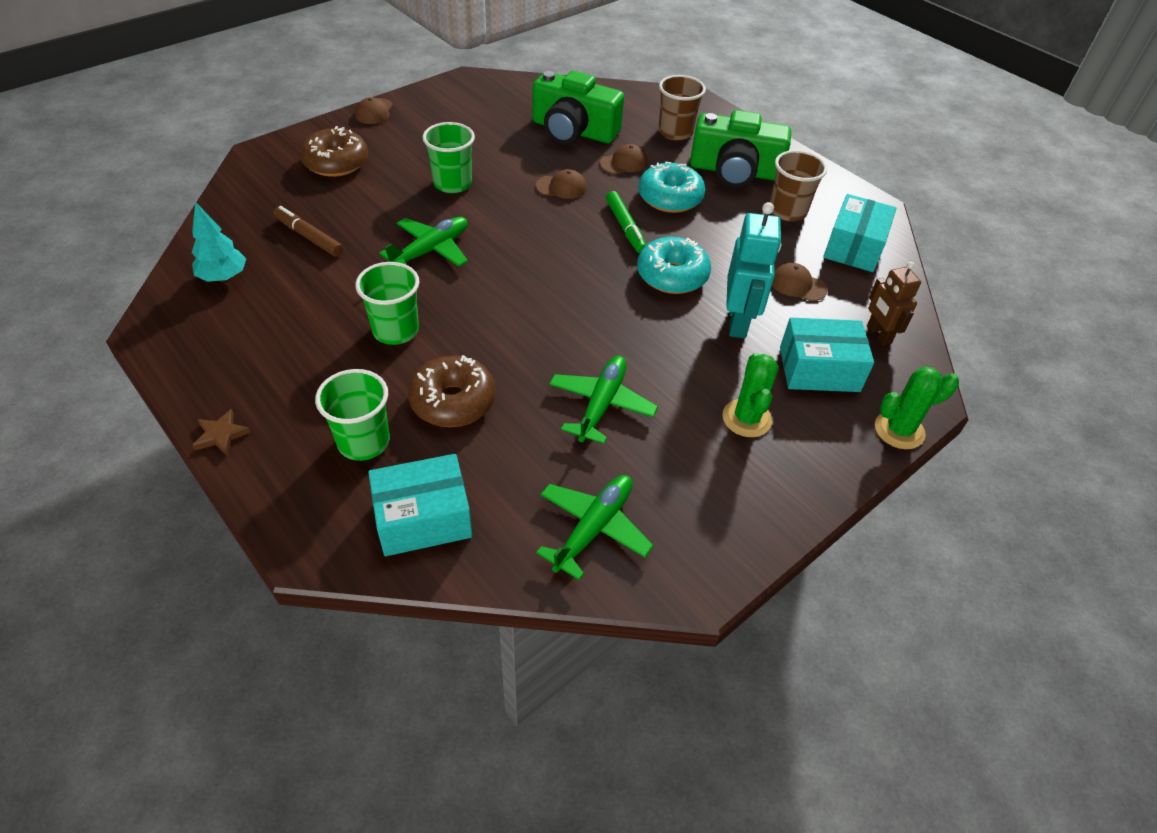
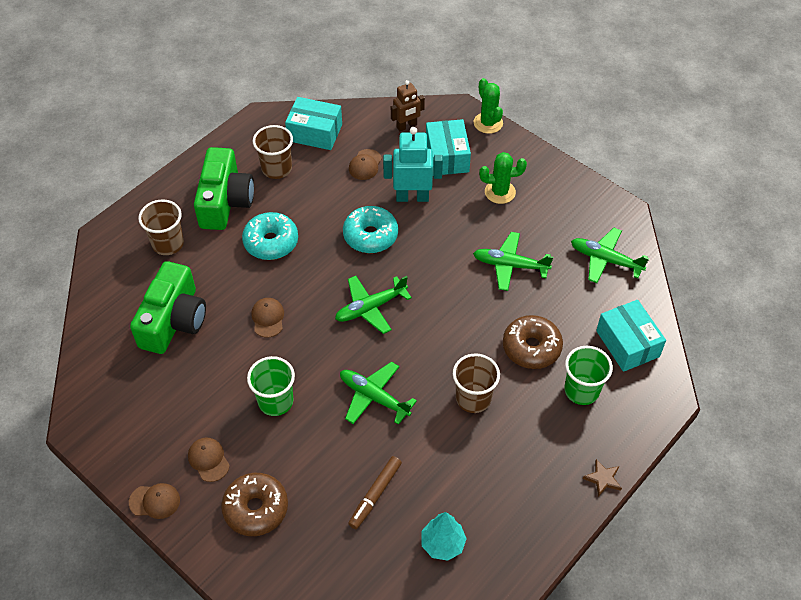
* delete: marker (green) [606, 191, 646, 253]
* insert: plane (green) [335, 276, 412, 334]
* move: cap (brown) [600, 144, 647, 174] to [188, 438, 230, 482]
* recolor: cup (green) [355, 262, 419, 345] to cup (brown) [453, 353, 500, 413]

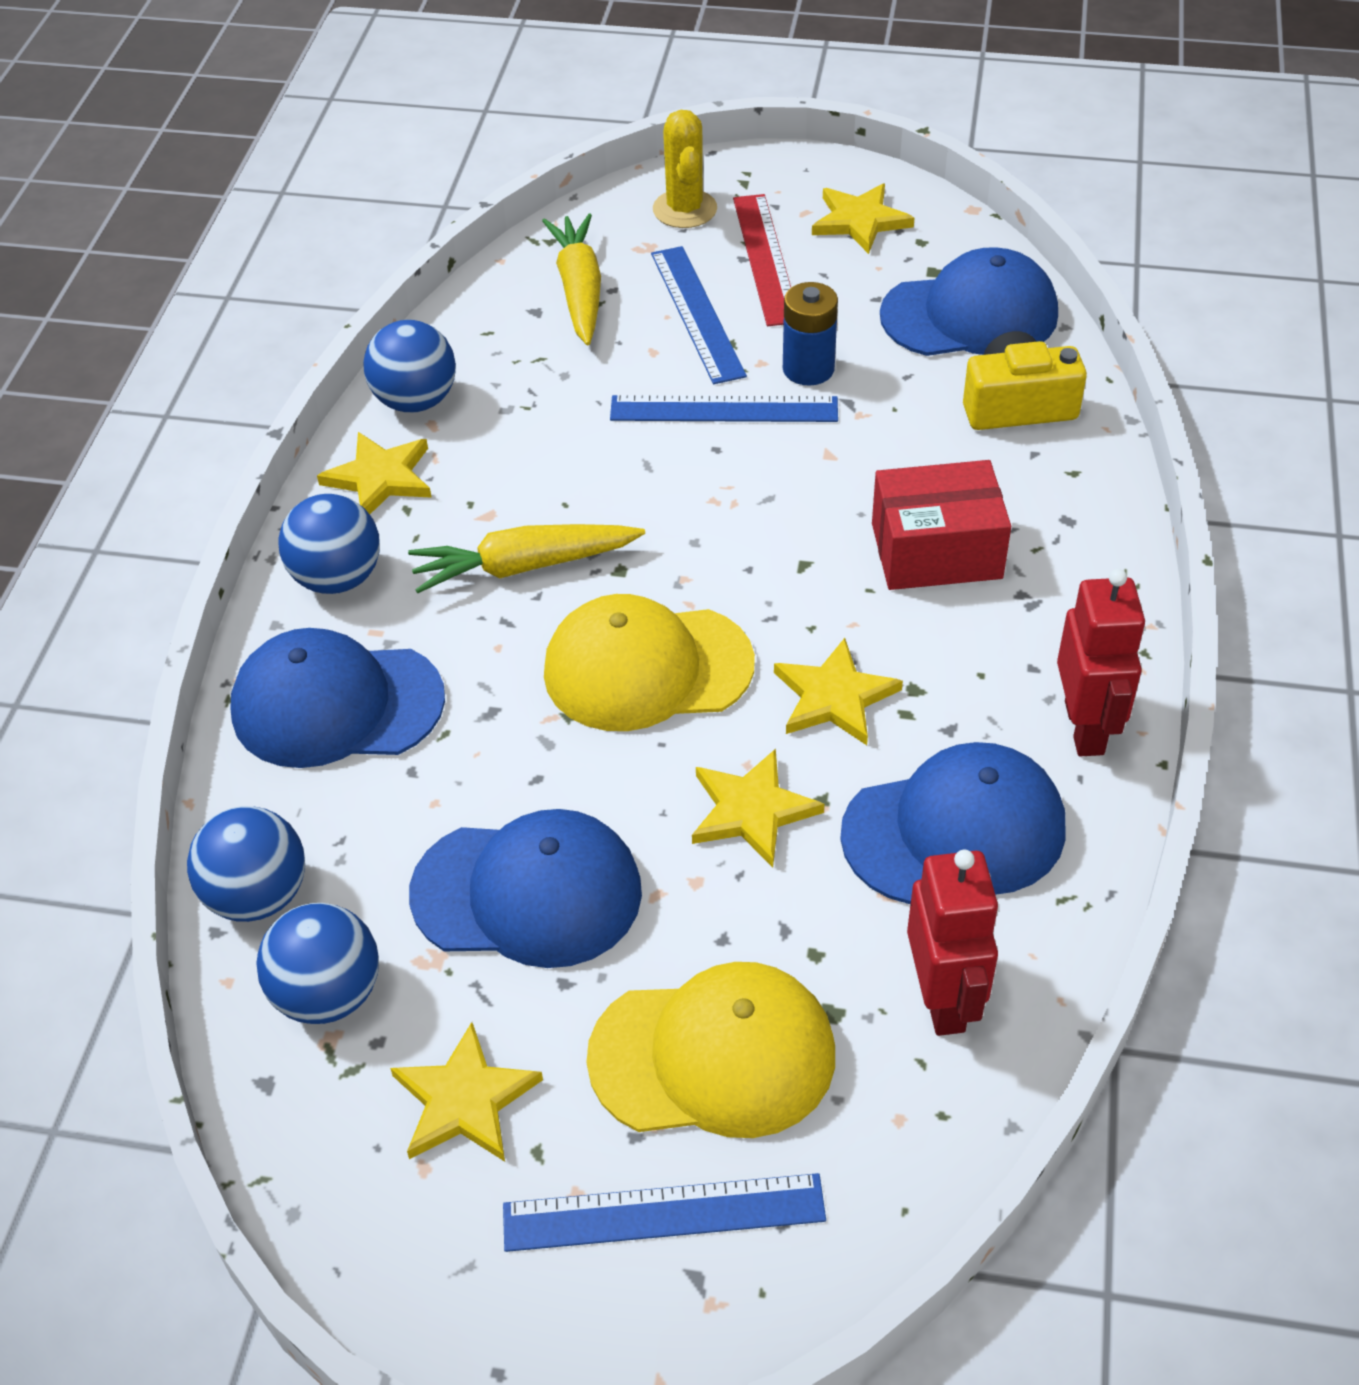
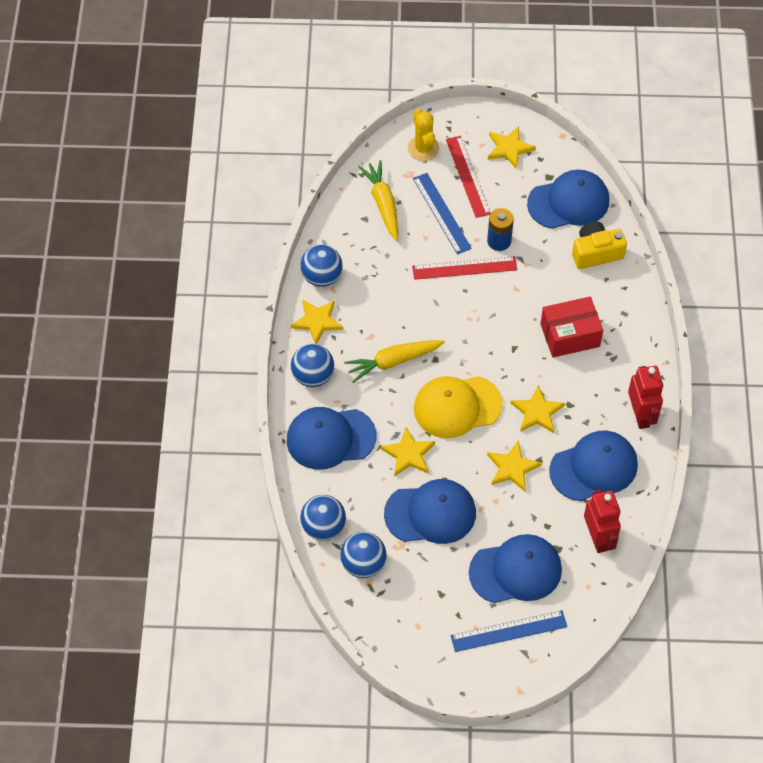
* move: star (yellow) [390, 1022, 543, 1162] to [381, 427, 435, 477]
* recolor: cap (yellow) [587, 962, 835, 1138] to cap (blue) [469, 534, 562, 603]
* recolor: ruler (blue) [610, 395, 838, 422] to ruler (red) [412, 256, 517, 280]

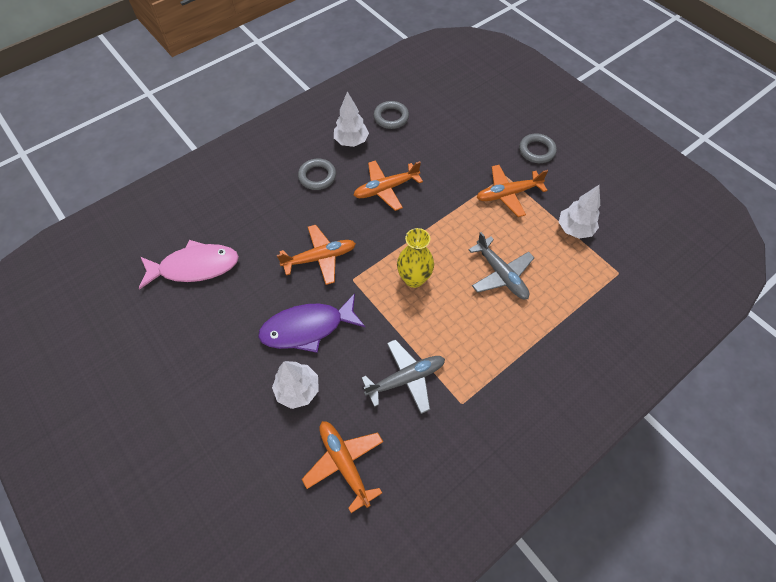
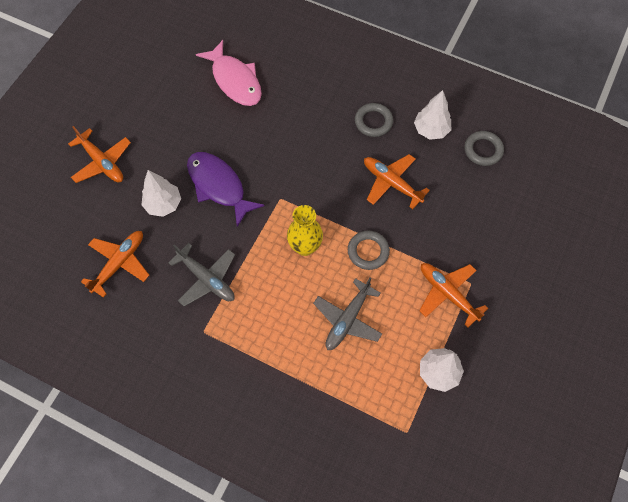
* move: plane (orange) [277, 225, 356, 285] to [68, 126, 131, 183]
* move: ring (grey) [519, 133, 557, 163] to [348, 231, 390, 270]

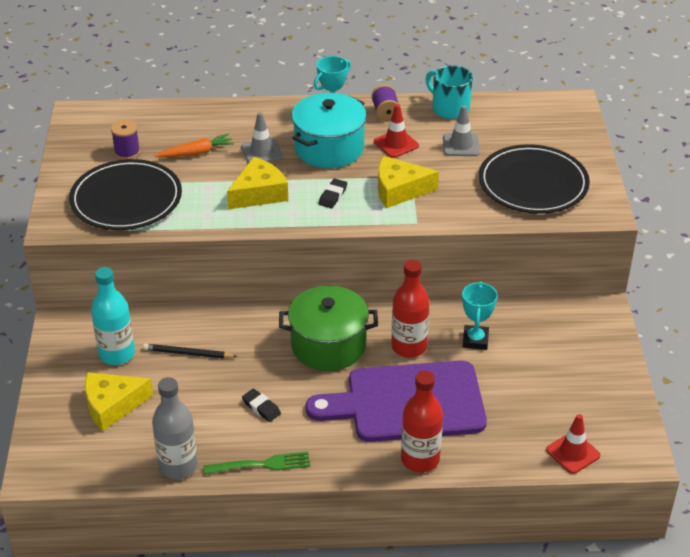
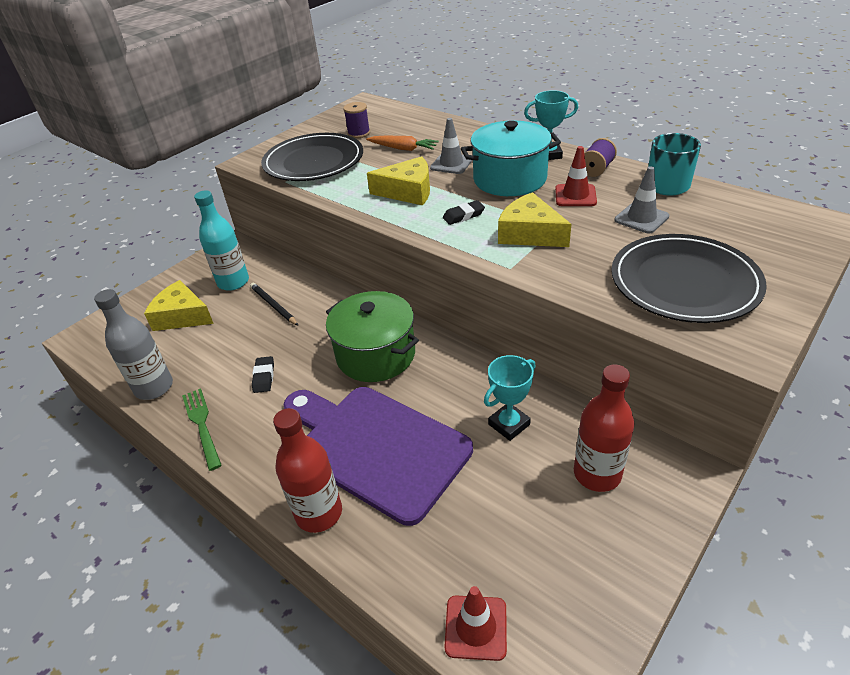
* move: bottle (red) [391, 260, 430, 358] to [574, 364, 634, 492]
* rotate: fork (green) [203, 451, 310, 474] = [182, 388, 222, 471] 150 degrees counterclockwise

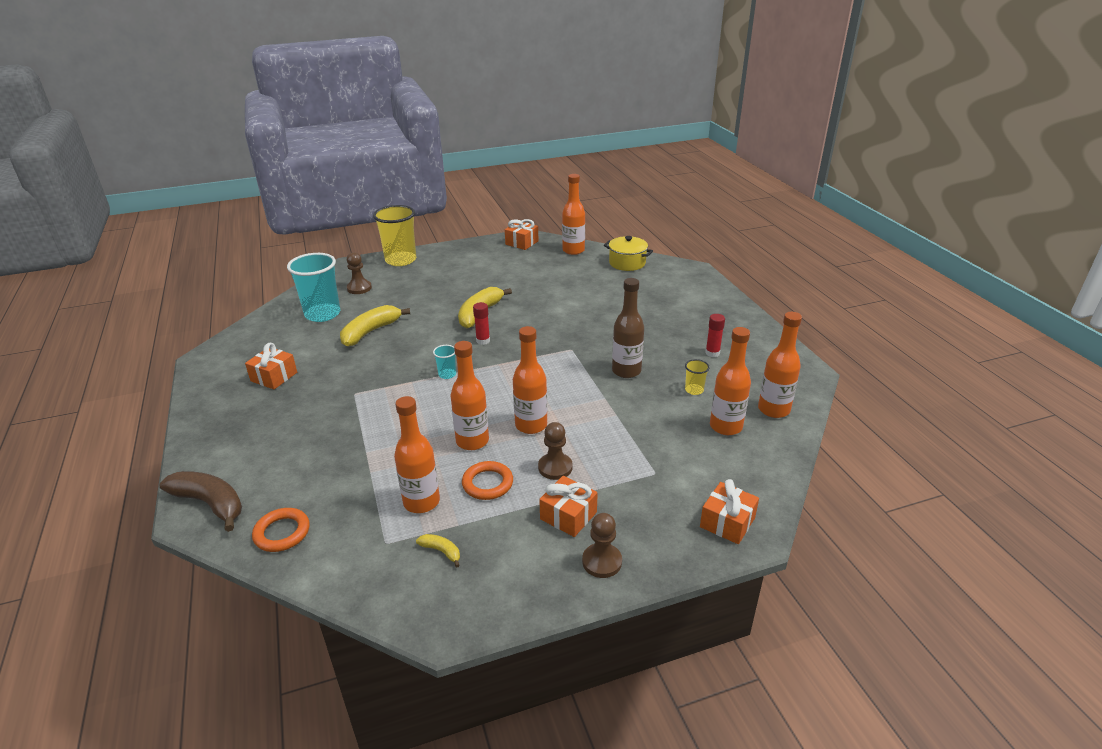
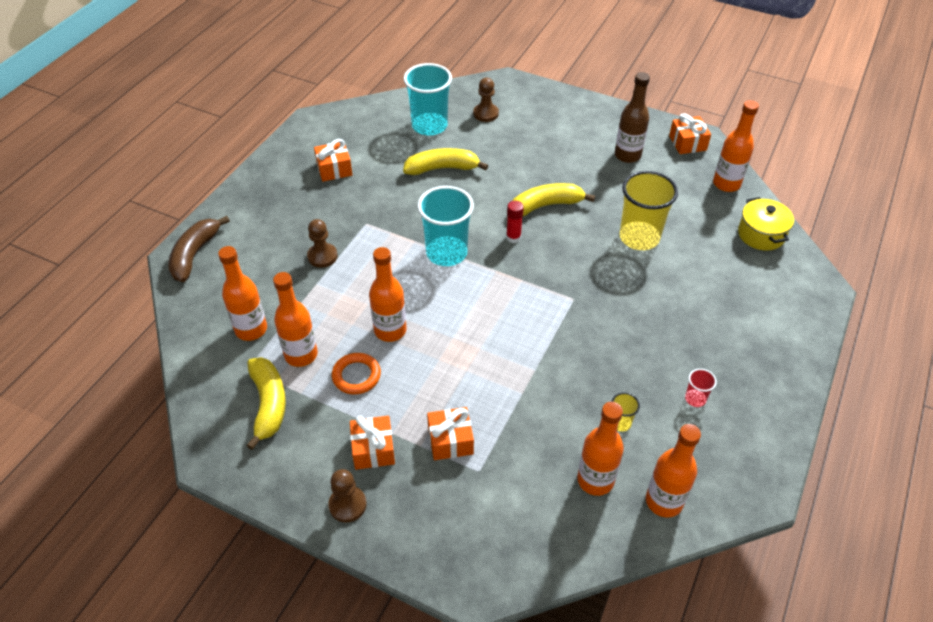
* delete: ring (orange) [252, 508, 310, 552]
* move: cup (yellow) [373, 205, 416, 266] to [620, 171, 678, 250]
* move: bottle (orange) [513, 326, 547, 434] to [218, 246, 267, 341]
* move: pawn (brown) [538, 422, 573, 480] to [307, 219, 338, 268]
* move: bottle (brown) [612, 278, 644, 378] to [615, 72, 650, 163]
* move: gift (orange) [700, 479, 759, 544] to [427, 407, 474, 460]
* replace: glue stick (red) [705, 314, 725, 357] to cup (red) [685, 369, 717, 407]
* rotate: banana (brown) [159, 471, 242, 532] = [168, 216, 230, 282] 150 degrees counterclockwise
* resize: banana (yellow) [416, 534, 460, 568] = [246, 357, 286, 450] x2.11
* resize: cup (turquoise) [433, 345, 456, 379] = [417, 186, 474, 266] x2.26

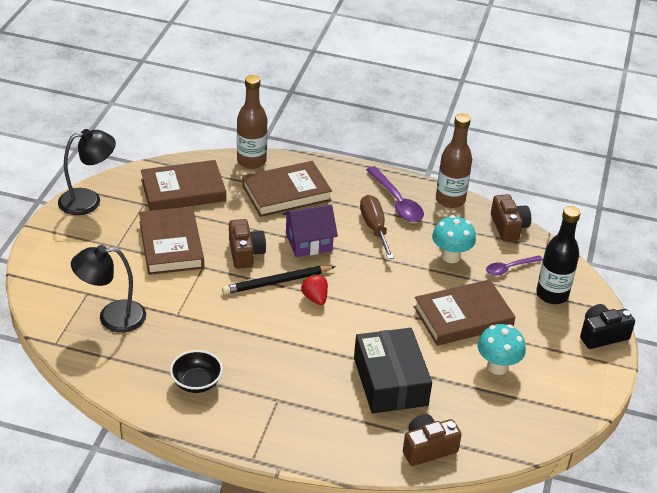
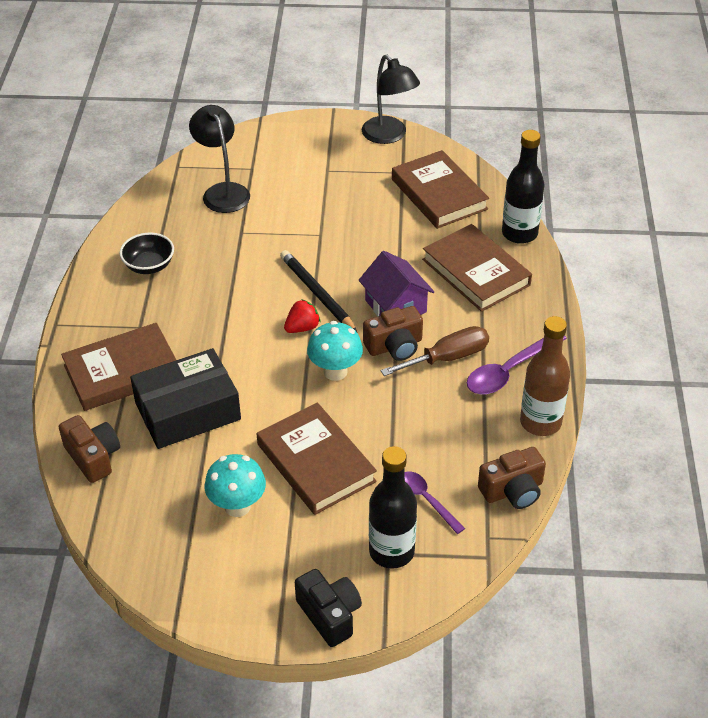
* move: book (brown) [139, 206, 204, 275] to [61, 323, 176, 411]
* move: camera (brown) [229, 219, 266, 269] to [363, 306, 423, 361]
* move: mushroom (turquoise) [432, 215, 476, 263] to [307, 321, 363, 381]
* recolor: bottle (brown) [237, 75, 268, 169] to bottle (black) [502, 130, 544, 244]

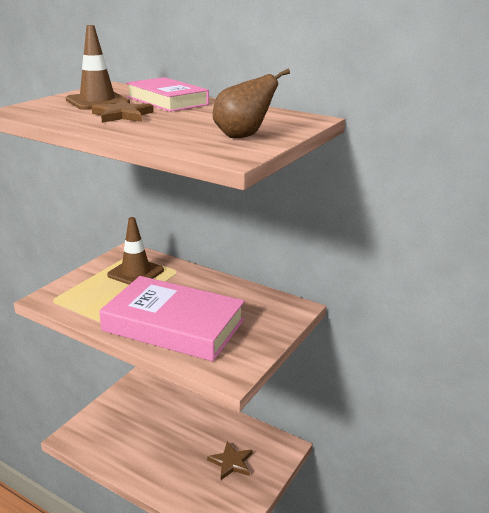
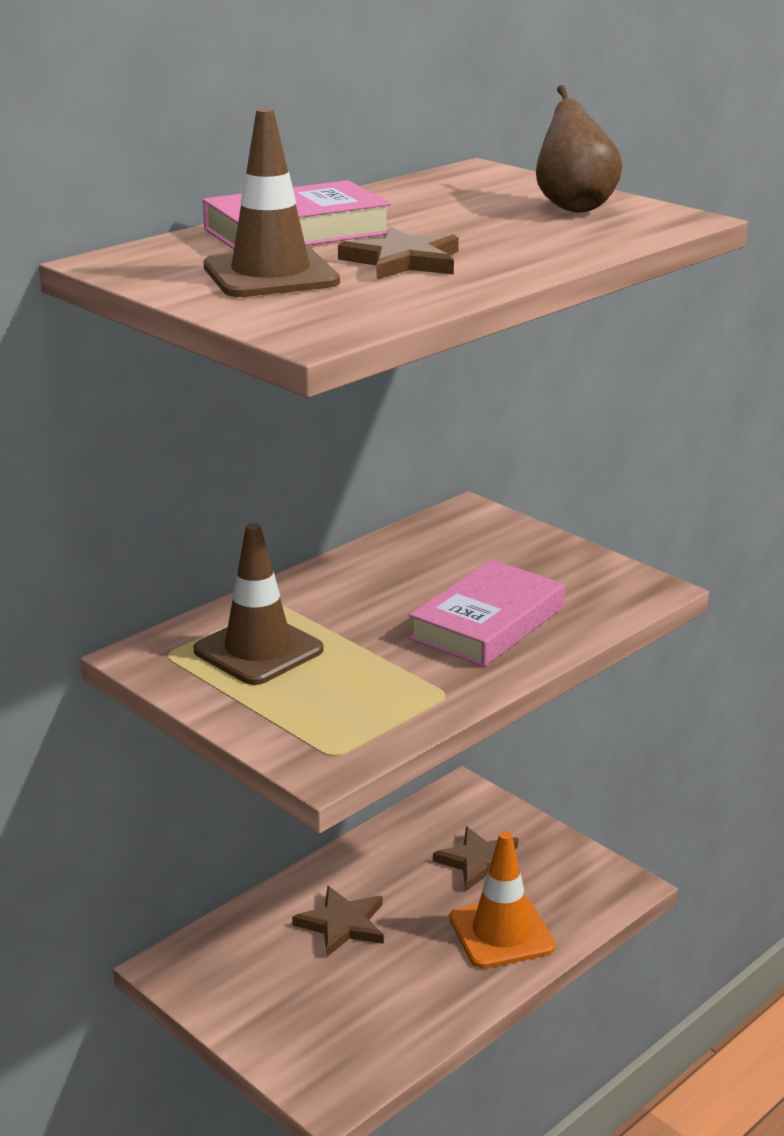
* insert: star (brown) [292, 886, 384, 957]
* insert: traffic cone (orange) [450, 831, 555, 969]
* resize: book (pink) [99, 276, 245, 361] = [409, 559, 565, 667] x0.62

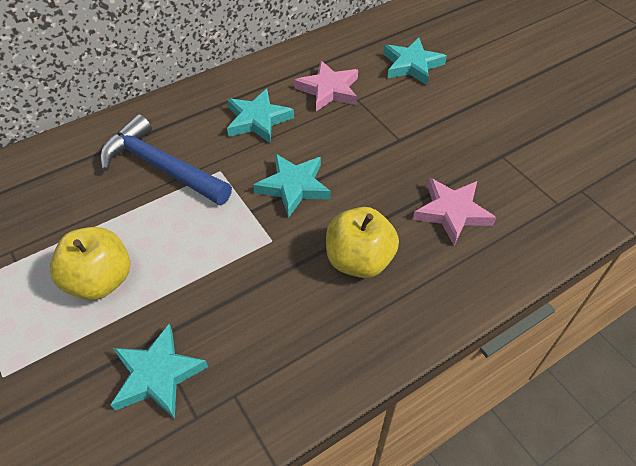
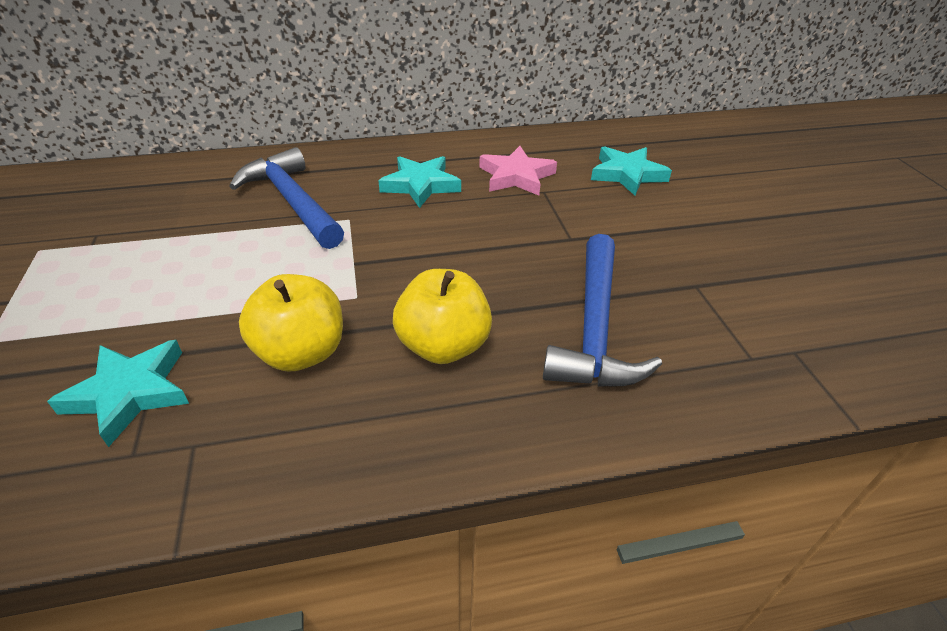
* delete: star (turquoise) [253, 154, 331, 218]
* move: apple (yellow) [50, 227, 130, 300] to [239, 274, 343, 371]
* replace: star (pink) [413, 178, 496, 245] to hammer (blue) [543, 234, 662, 387]

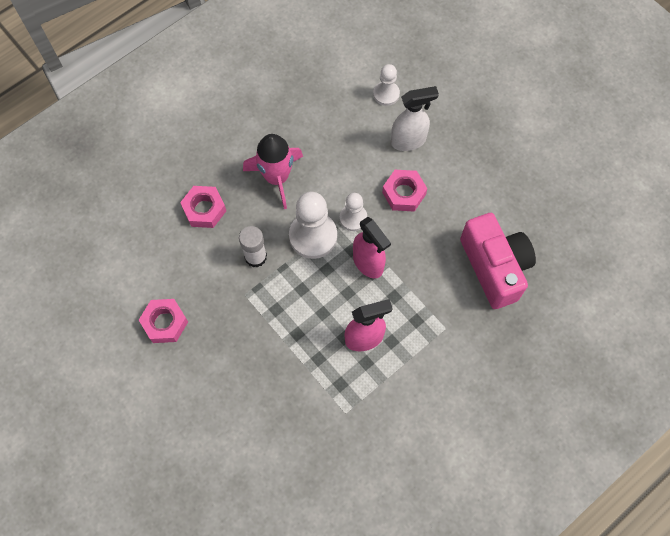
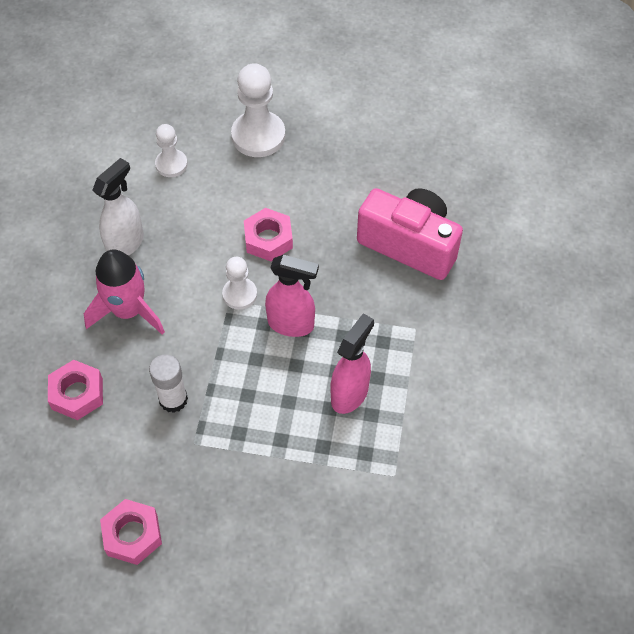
* move: pawn (white) [289, 192, 337, 259] to [231, 63, 285, 157]
* move: spray bottle (white) [391, 86, 439, 151] to [92, 158, 144, 256]

